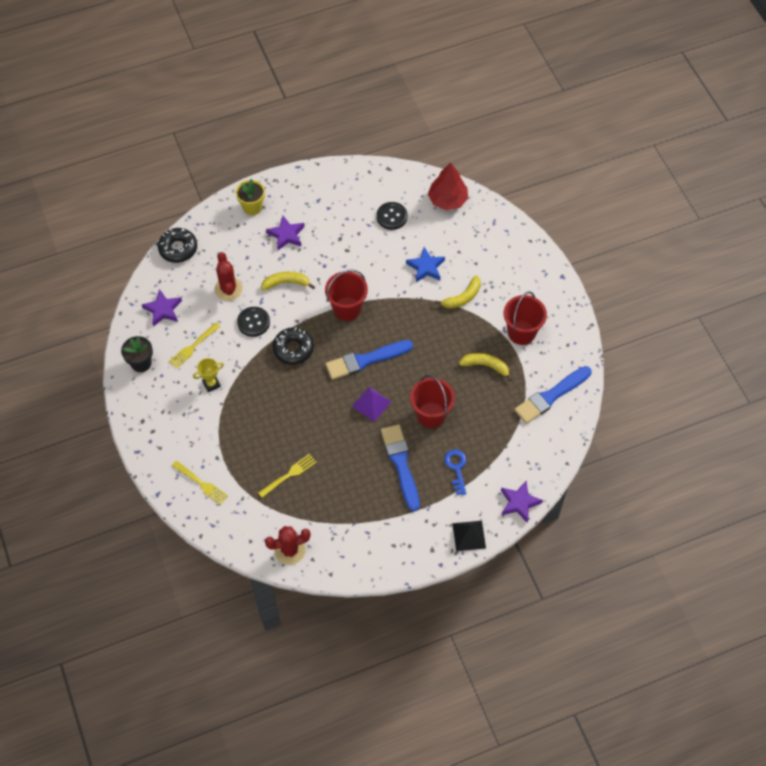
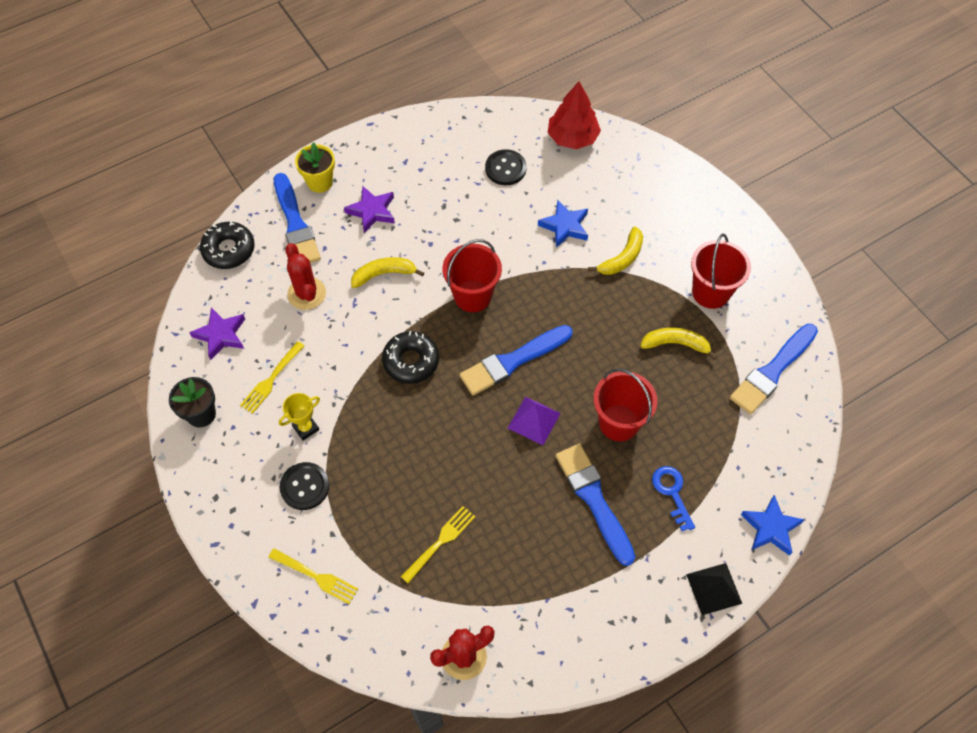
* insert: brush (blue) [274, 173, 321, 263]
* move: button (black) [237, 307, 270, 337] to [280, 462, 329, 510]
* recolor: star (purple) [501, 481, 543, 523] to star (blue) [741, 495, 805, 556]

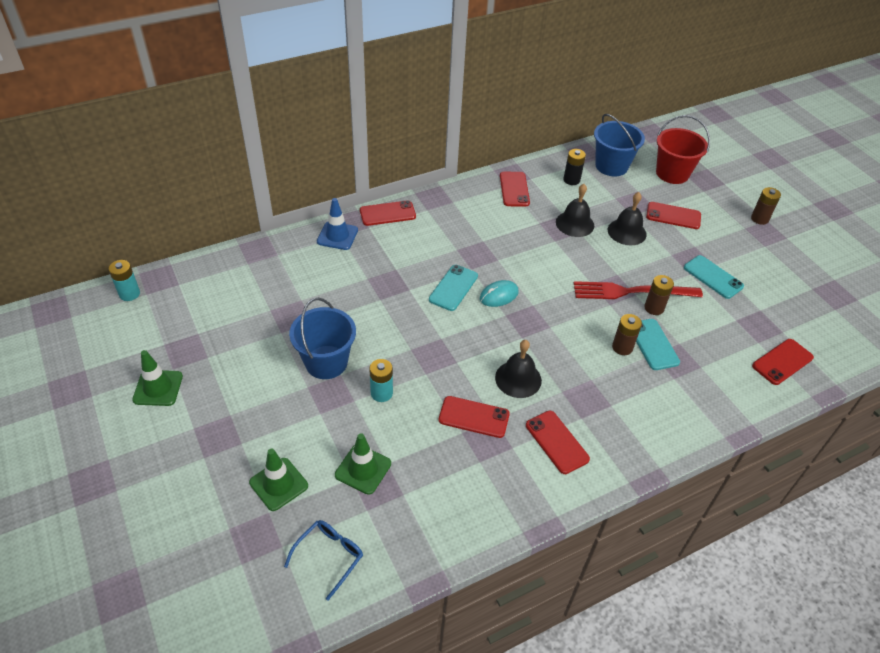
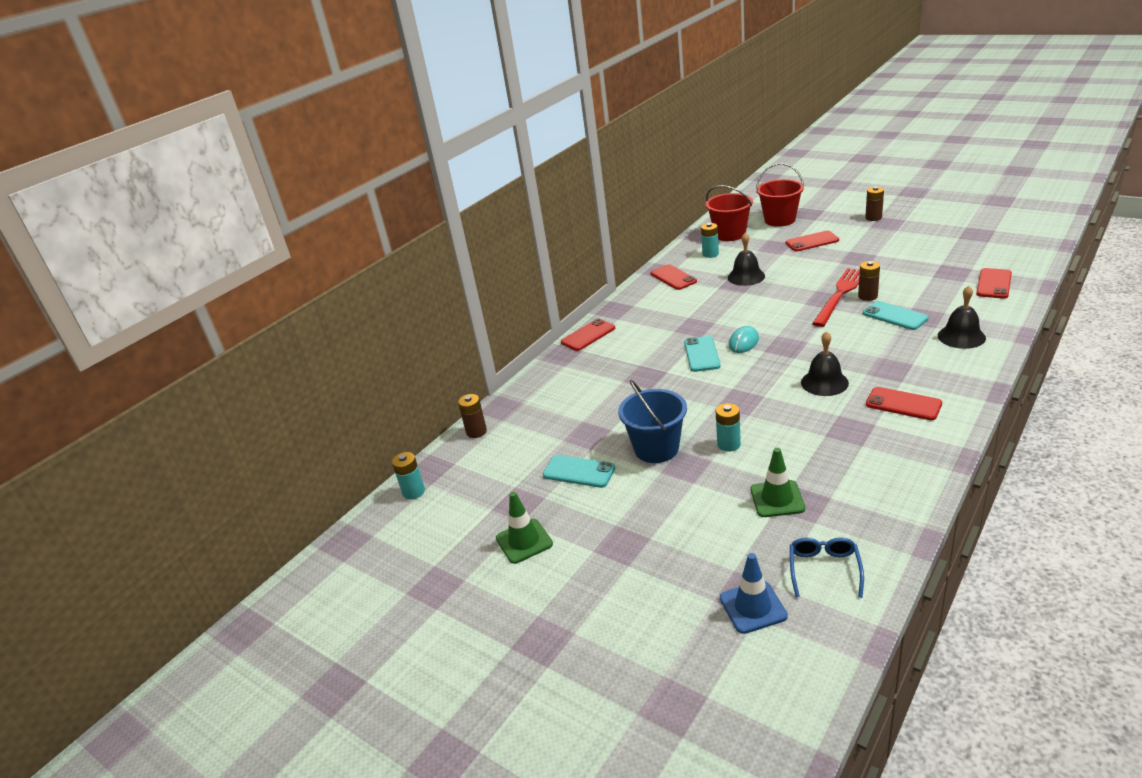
* delete: traffic cone (green) [249, 449, 308, 511]
* delete: phone (red) [439, 396, 510, 438]
* move: traffic cone (blue) [317, 198, 358, 250] to [720, 553, 788, 634]
* move: bell (black) [608, 192, 647, 245] to [938, 286, 986, 349]
* move: battery (brown) [612, 314, 642, 355] to [458, 394, 487, 438]
* move: phone (turquoise) [684, 255, 744, 299] to [543, 455, 615, 488]
* recolor: battery (black) [563, 149, 586, 185] to battery (turquoise) [701, 223, 719, 258]
* recolor: bucket (blue) [594, 114, 645, 176] to bucket (red) [706, 185, 753, 241]
* rotate: fork (red) [574, 281, 703, 299] = [812, 268, 860, 327] 150 degrees clockwise

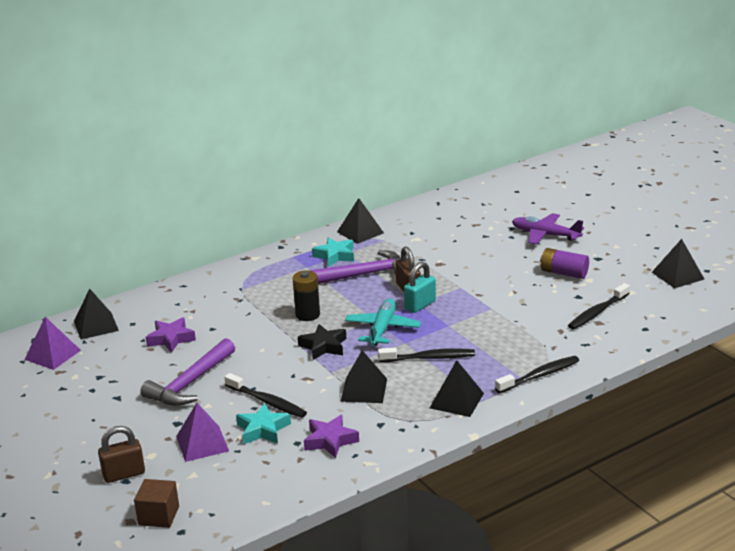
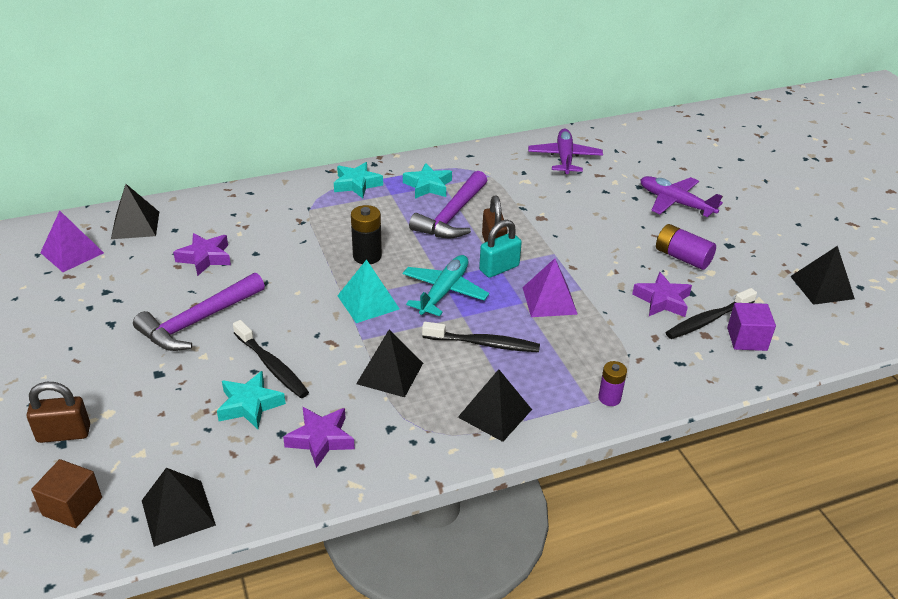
* insert: star (turquoise) [334, 162, 383, 198]
* insert: plane (purple) [528, 129, 603, 174]
* insert: star (purple) [632, 272, 692, 317]
* insert: cube (purple) [727, 303, 776, 351]
* move: pyramid (purple) [176, 403, 229, 462] to [522, 258, 578, 317]
* move: pyramid (black) [337, 198, 384, 244] to [142, 468, 216, 547]
* replace: star (black) [298, 324, 346, 360] to pyramid (turquoise) [337, 259, 399, 323]
* replace: toothbrush (black) [495, 356, 579, 393] to battery (purple) [598, 361, 627, 406]
* rotate: hammer (purple) [310, 250, 401, 284] = [409, 171, 487, 238] 120 degrees clockwise

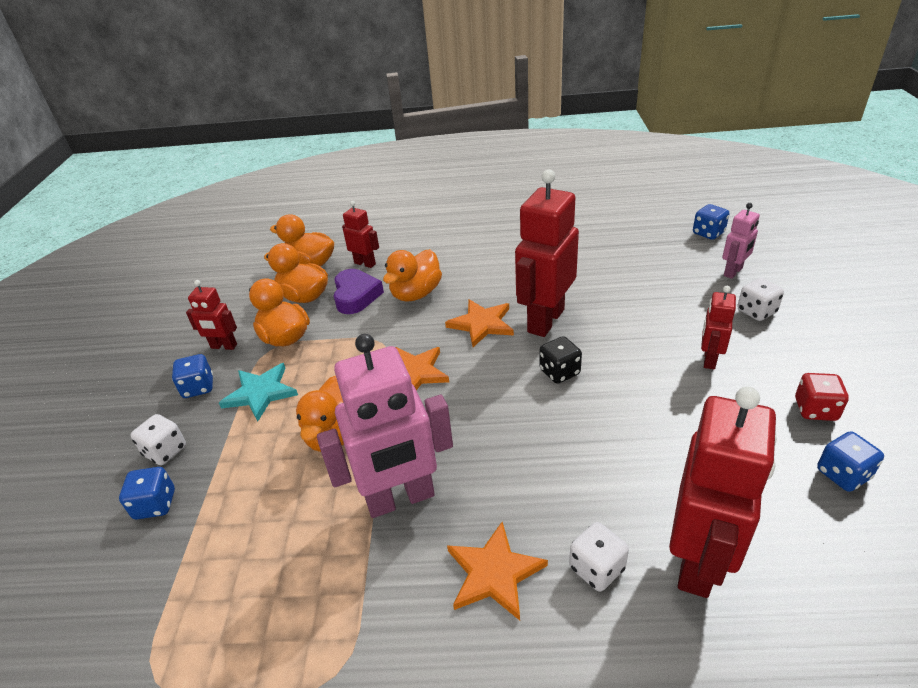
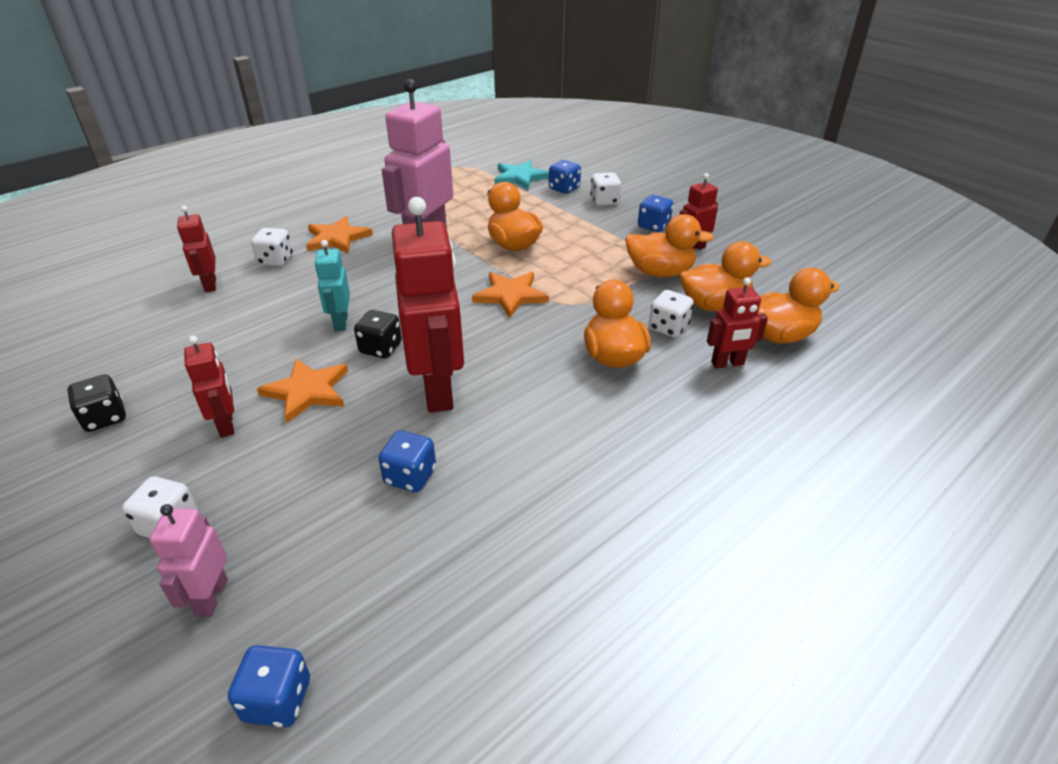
* insert: robot (turquoise) [315, 240, 350, 331]
* move: star (turquoise) [219, 363, 298, 421] to [494, 160, 549, 190]
* move: star (orange) [445, 299, 514, 347] to [257, 358, 348, 423]
* move: dice (blue) [817, 431, 884, 492] to [378, 430, 436, 492]
* replace: heart (purple) [334, 269, 384, 314] to dice (white) [649, 290, 694, 338]
* recolor: dice (red) [795, 373, 849, 421] to dice (black) [67, 374, 126, 432]
* resize: robot (red) [669, 387, 777, 598] = [177, 205, 216, 292] x0.50

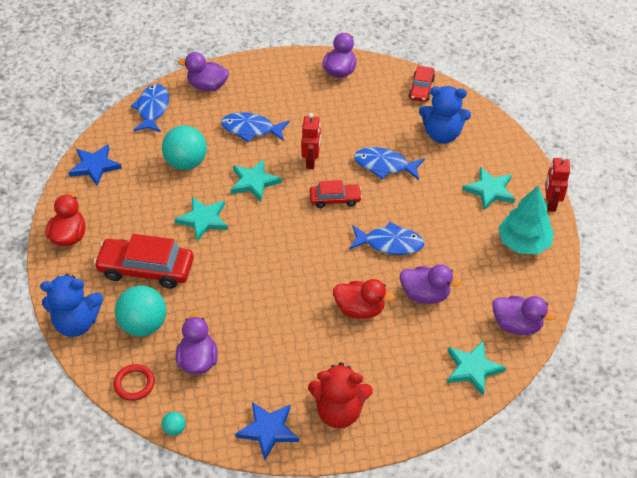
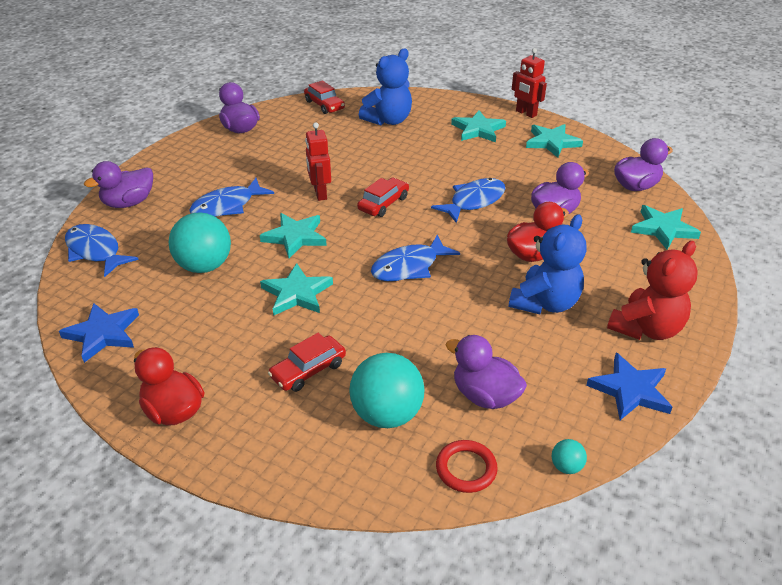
* move: teddy bear (blue) [40, 274, 103, 337] to [509, 214, 586, 314]
* move: fish (blue) [354, 147, 425, 180] to [371, 235, 460, 281]
* replace: tree (turquoise) [498, 186, 554, 254] to star (turquoise) [526, 124, 583, 158]
* rotate: robot (red) [301, 113, 321, 169] = [305, 122, 331, 201] 150 degrees counterclockwise
* resize: car (red) [94, 234, 194, 289] = [268, 333, 346, 392] x0.57

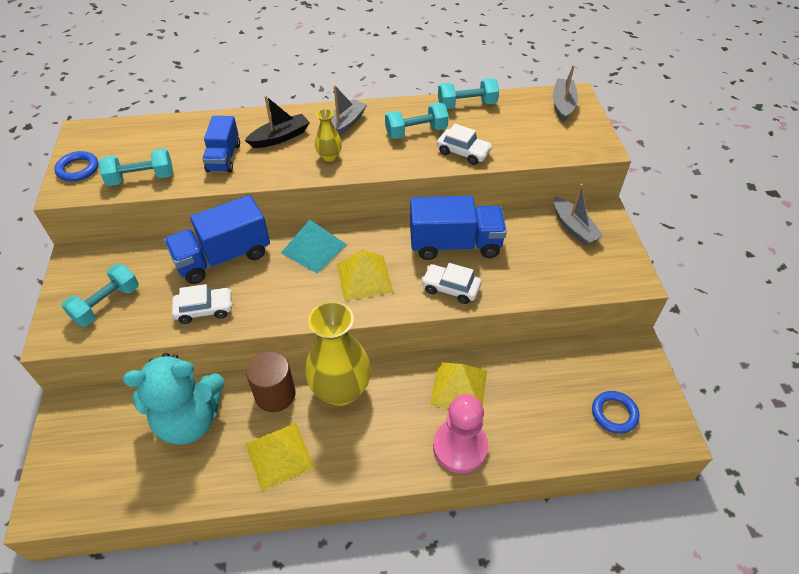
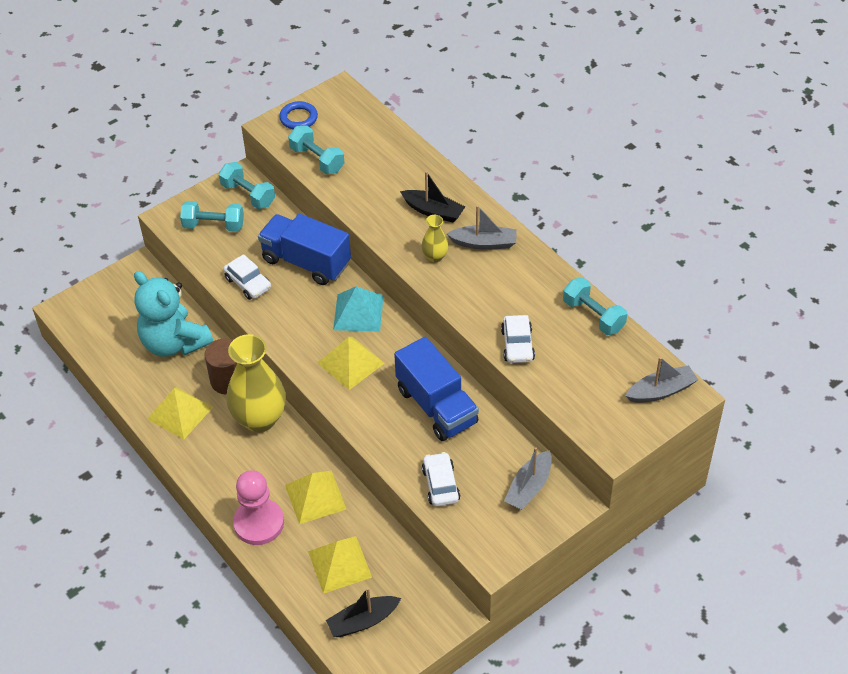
* delete: truck (blue) [202, 116, 240, 173]
* insert: pyramid (yellow) [308, 536, 372, 594]
* move: dumbbell (turquoise) [385, 103, 449, 139] to [219, 162, 275, 209]
* move: car (white) [421, 263, 481, 304] to [422, 452, 460, 506]
* replace: ring (blue) [592, 391, 639, 434] to boat (black) [326, 587, 401, 637]

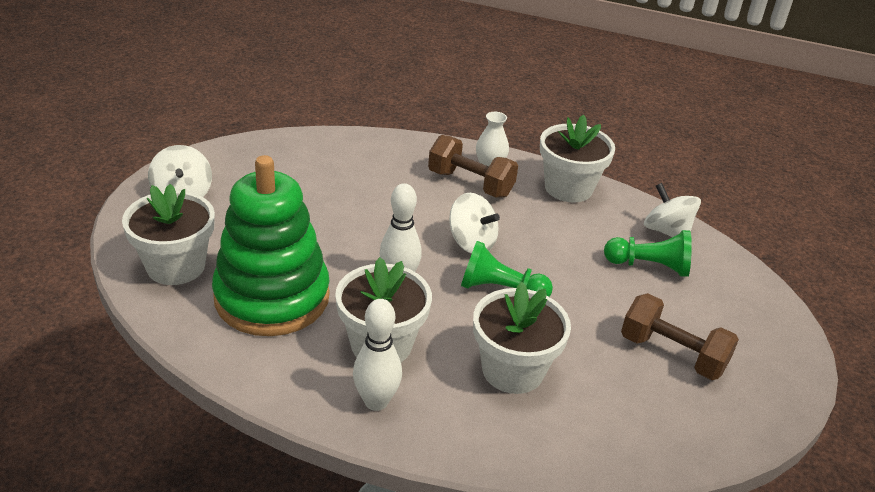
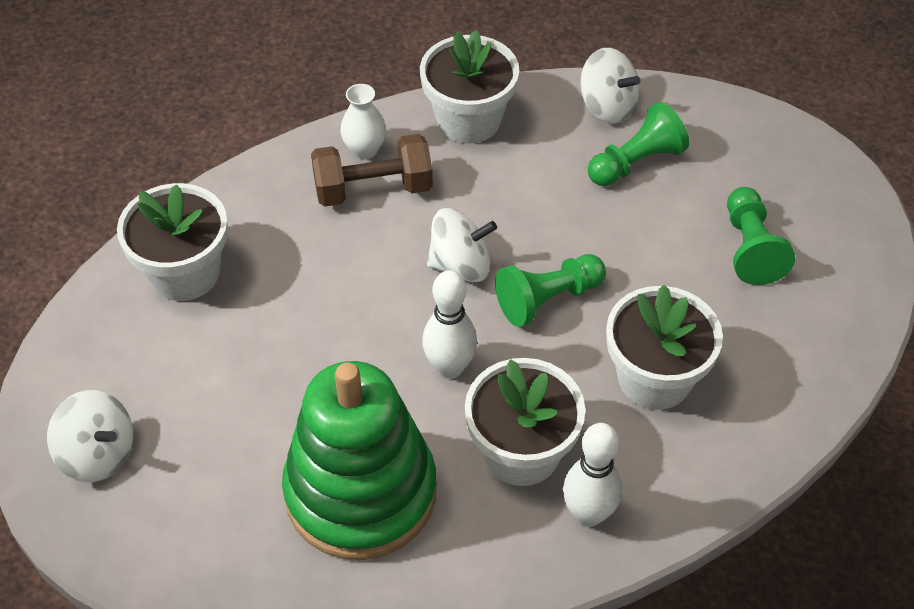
* move: flower pot (white) [122, 184, 215, 285] to [117, 183, 228, 301]
* replace: dumbbell (brown) [621, 293, 739, 380] to pawn (green) [727, 187, 795, 285]
* rotate: spinning top (white) [644, 183, 701, 237] = [581, 48, 641, 123] 150 degrees counterclockwise

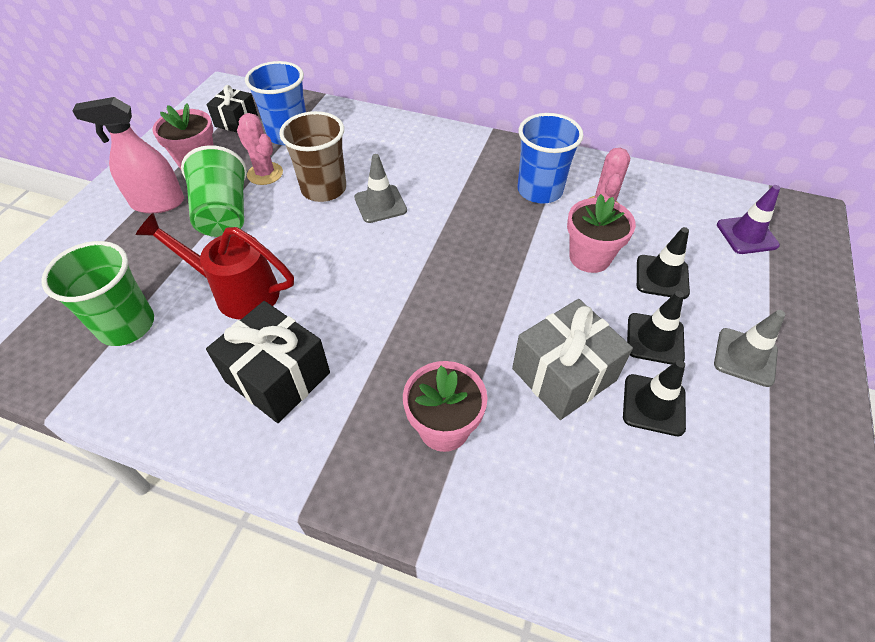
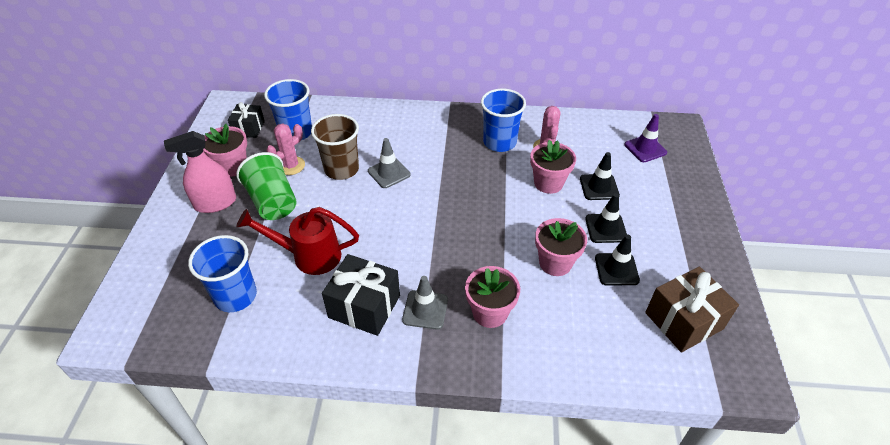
* insert: gift (brown) [645, 266, 739, 353]
* move: traffic cone (grey) [714, 310, 785, 387] to [402, 276, 448, 330]
* replace: gift (grey) [512, 299, 633, 420] to flower pot (pink) [535, 218, 587, 276]
* recolor: cup (green) [41, 241, 154, 346] to cup (blue) [188, 235, 257, 312]
* rotate: cactus (pink) [237, 113, 283, 185] = [267, 123, 305, 175] 75 degrees counterclockwise

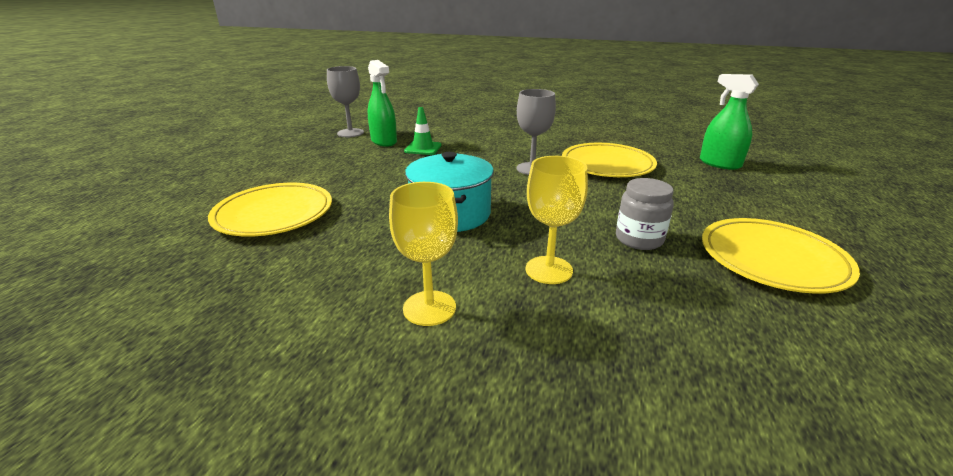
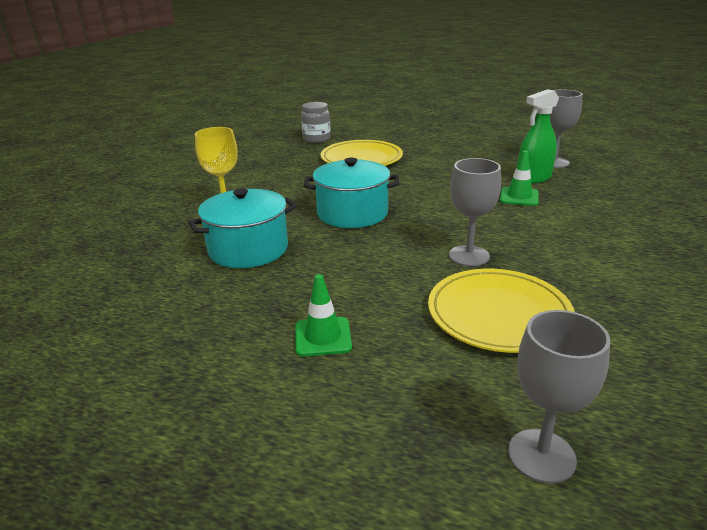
* delete: plate (yellow) [702, 218, 860, 294]
* insert: traffic cone (green) [295, 274, 352, 357]
* move: jar (grey) [616, 178, 674, 250] to [301, 102, 331, 143]
* replace: goblet (yellow) [525, 156, 588, 284] to pot (turquoise) [188, 188, 297, 268]
* replace: spray bottle (green) [700, 74, 759, 170] to goblet (grey) [508, 310, 610, 484]

